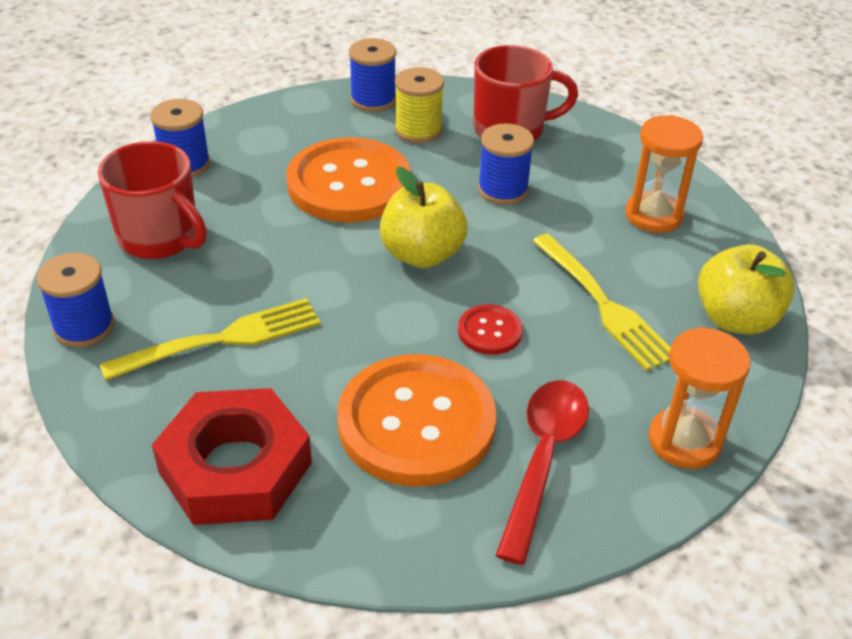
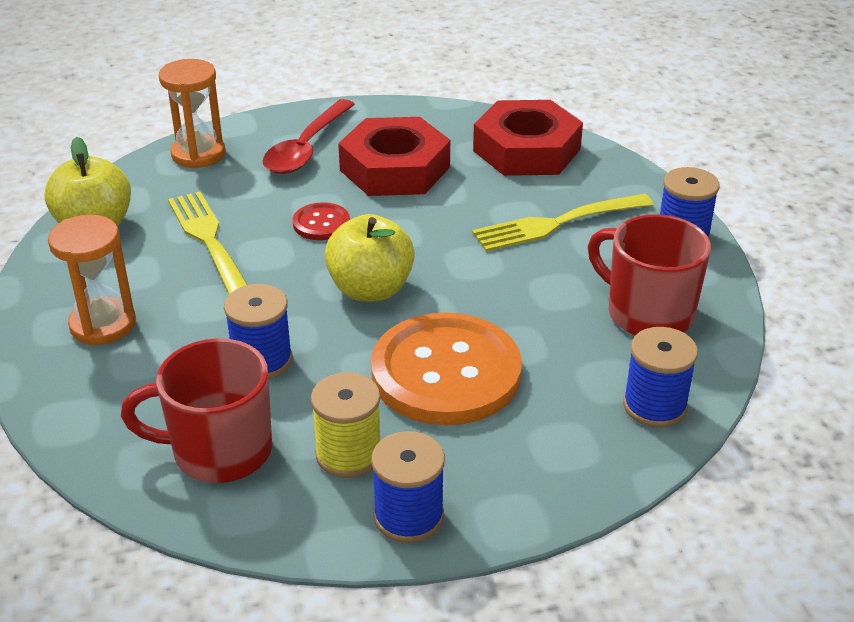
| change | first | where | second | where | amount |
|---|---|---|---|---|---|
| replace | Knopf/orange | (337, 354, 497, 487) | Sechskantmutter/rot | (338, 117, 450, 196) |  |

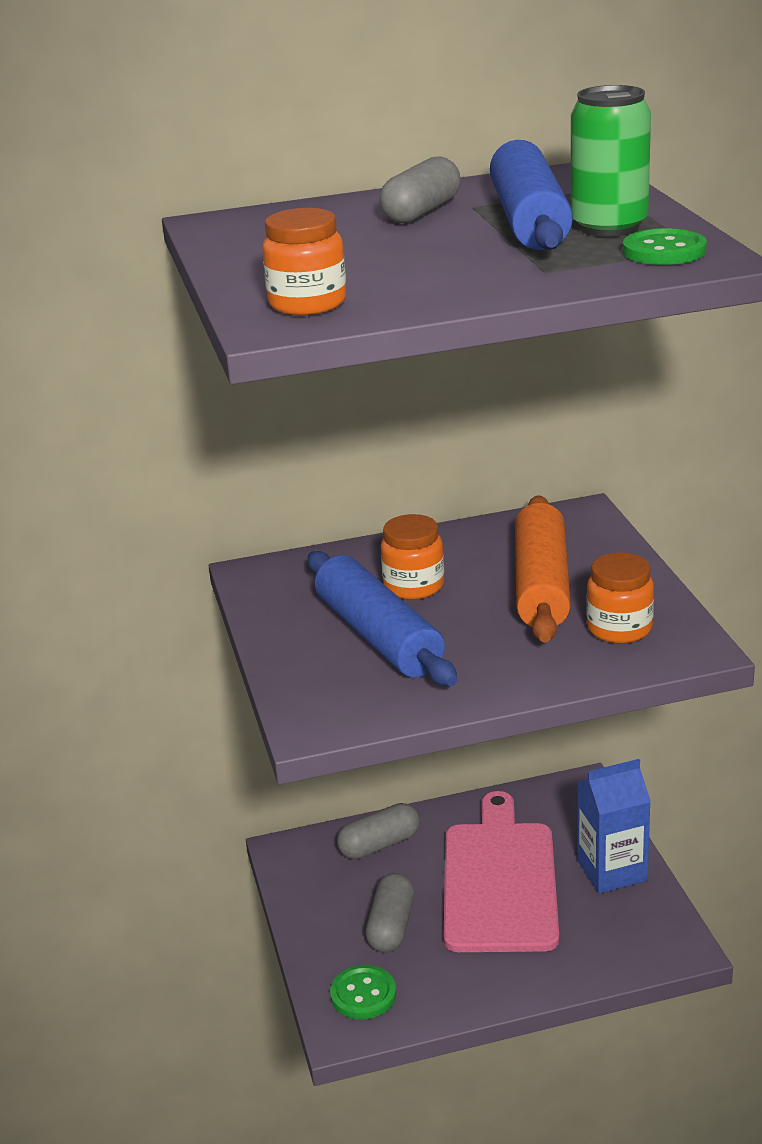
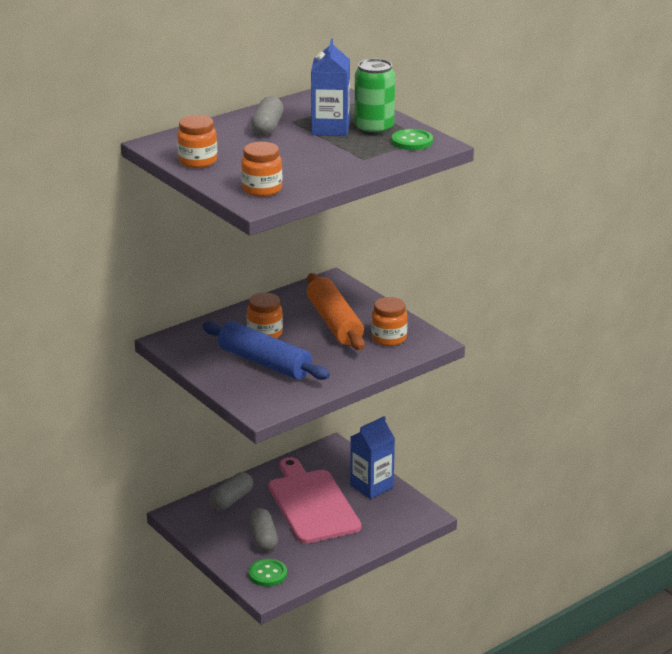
| change | first | where | second | where | amount |
|---|---|---|---|---|---|
| insert |  |  | Einmachglas/orange | (177, 115, 217, 168) |  |
| replace | Nudelholz/blau | (490, 140, 573, 250) | Getränkekarton/blau | (311, 39, 350, 136) |  |

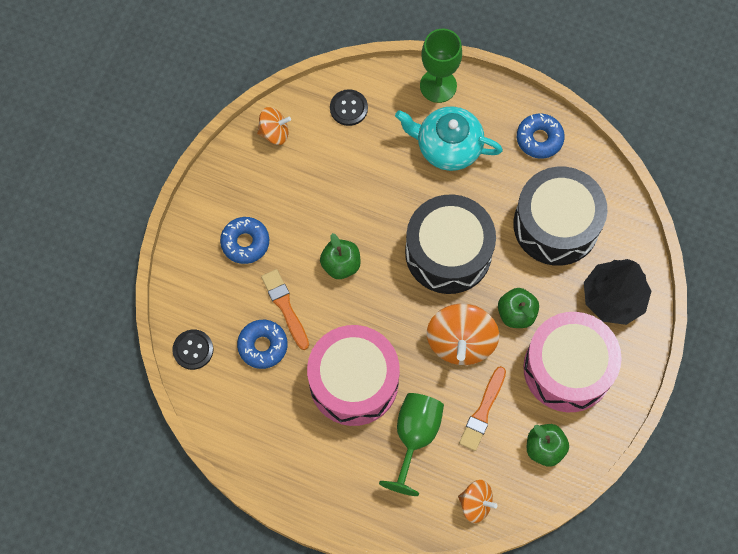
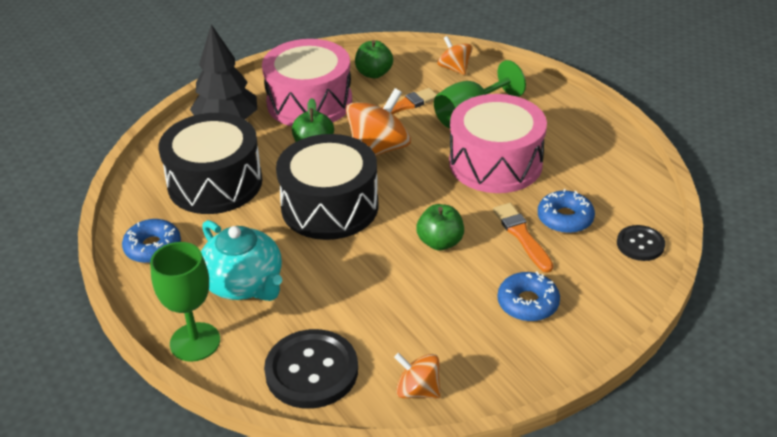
| change | first | where | second | where | amount |
|---|---|---|---|---|---|
| resize | Knopf/schwarz | (330, 89, 368, 126) |  | (264, 329, 358, 409) | x1.76 |
| rotate | Pinsel/orange | (261, 269, 309, 350) |  | (493, 203, 553, 273) | 150 degrees clockwise |

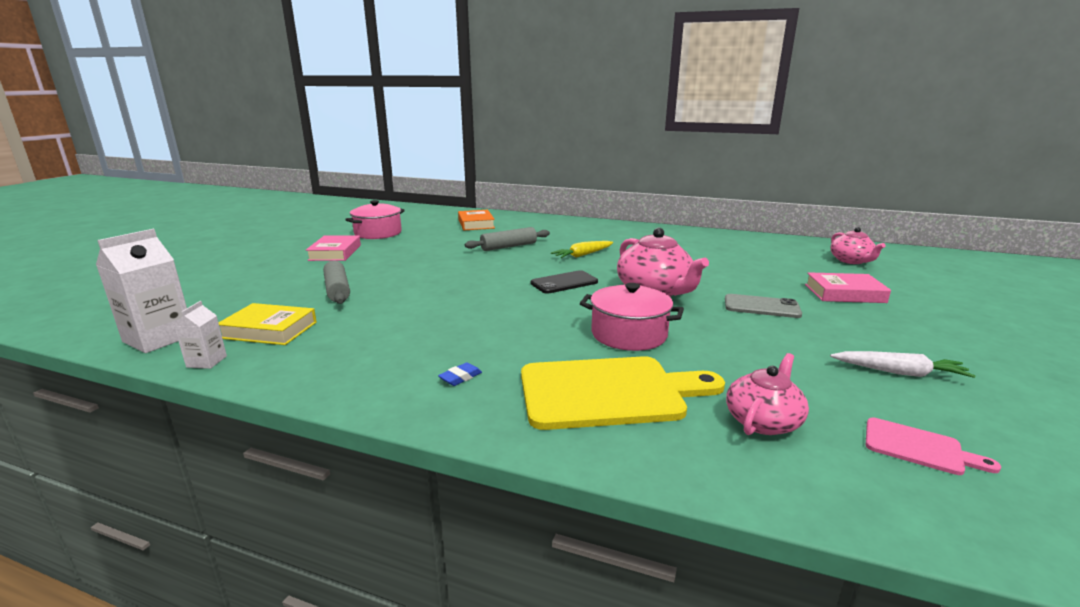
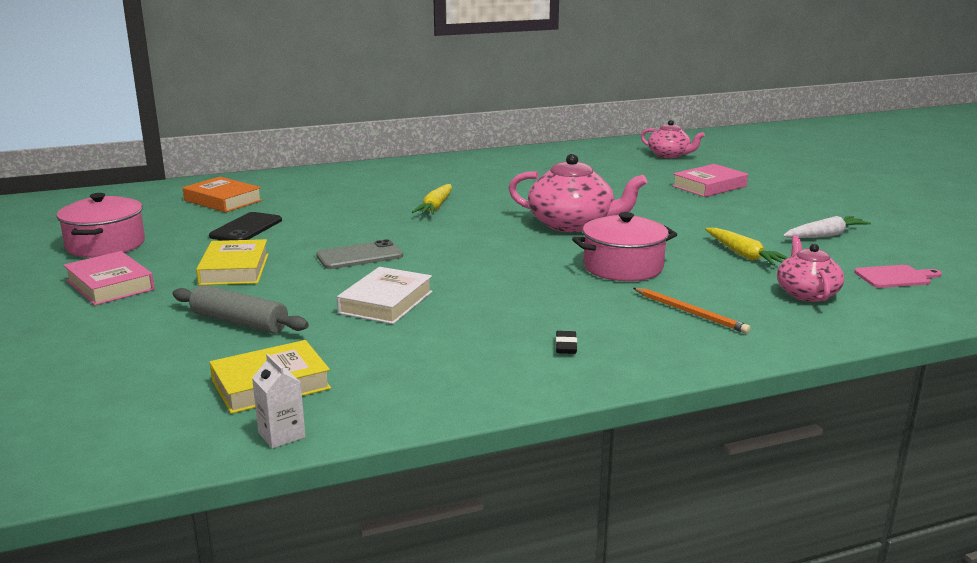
| change | first | where | second | where | amount |
|---|---|---|---|---|---|
| insert |  |  | Buch/gelb | (196, 239, 269, 285) |  |
| move | Handy/schwarz | (531, 270, 598, 293) |  | (209, 212, 282, 241) |  |
| move | Handy/grau | (725, 294, 802, 318) |  | (316, 239, 403, 269) |  |
| insert |  |  | Buch/weiß | (337, 267, 432, 324) |  |
| recolor | Radiergummi/blau | (438, 362, 482, 386) | Radiergummi/schwarz | (556, 331, 577, 354) |  |
| replace | Schneidebrett/gelb | (521, 356, 725, 430) | Bleistift/orange | (633, 288, 751, 334) |  |
| insert |  |  | Karotte/gelb | (705, 228, 789, 266) |  |
| delete | Getränkekarton/weiß | (96, 229, 187, 353) |  |  |  |
| delete | Nudelholz/grau | (465, 227, 550, 251) |  |  |  |

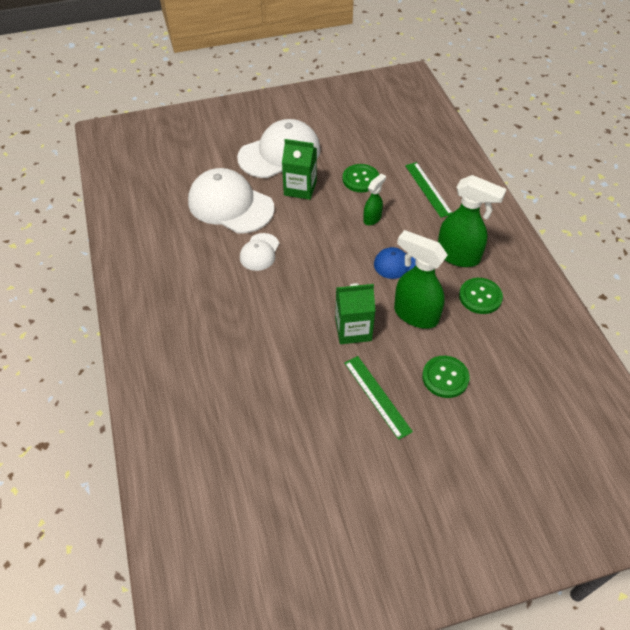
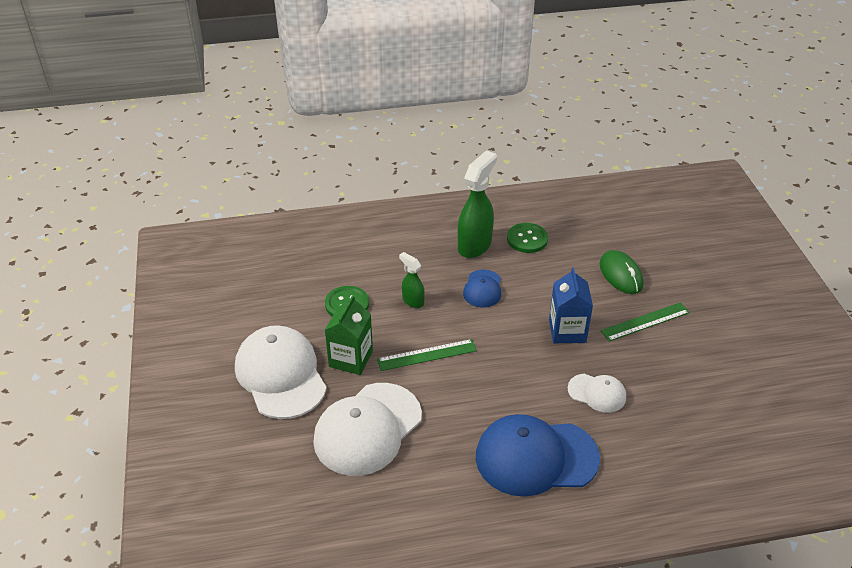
| change | first | where | second | where | amount |
|---|---|---|---|---|---|
| move | Lineal/grün | (405, 162, 452, 218) |  | (377, 339, 477, 371) |  |
| insert |  |  | Kappe/blau | (476, 414, 600, 497) |  |
| recolor | Getränkekarton/grün | (335, 283, 375, 344) | Getränkekarton/blau | (549, 267, 593, 343) |  |
| move | Kappe/weiß | (240, 233, 279, 271) |  | (568, 374, 626, 413) |  |
| replace | Knopf/grün | (422, 356, 470, 398) | Computermaus/grün | (600, 250, 643, 294) |  |
| delete | Sprühflasche/grün | (394, 230, 448, 329) |  |  |  |

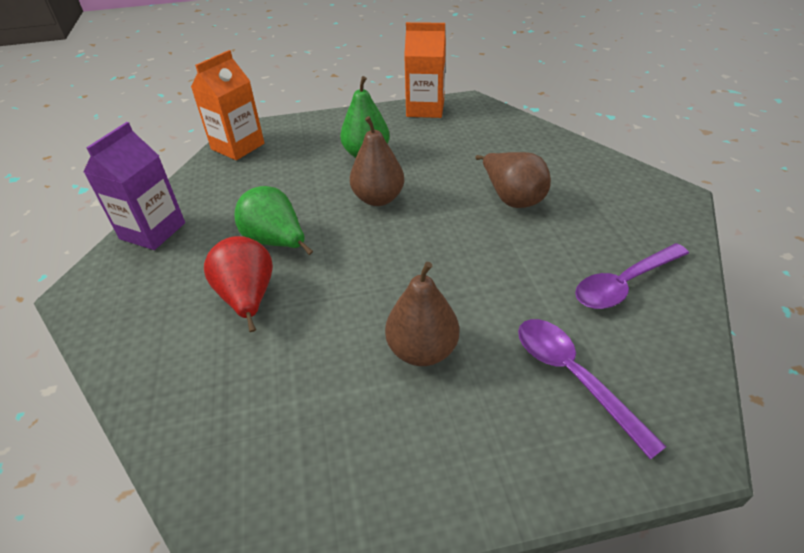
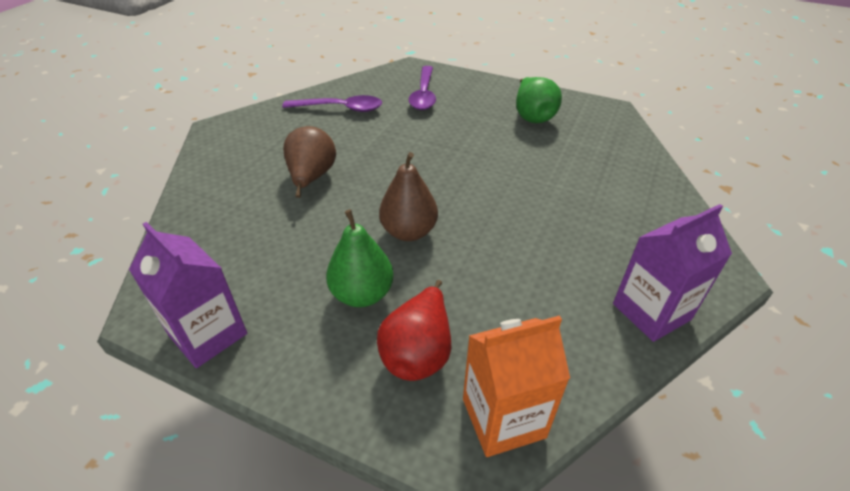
| change | first | where | second | where | amount |
|---|---|---|---|---|---|
| recolor | Getränkekarton/orange | (404, 22, 446, 118) | Getränkekarton/lila | (129, 222, 247, 368) |  |
| move | Birne/rot | (204, 236, 273, 332) |  | (377, 280, 451, 381) |  |
| move | Birne/grün | (234, 186, 313, 255) |  | (516, 77, 562, 123) |  |
| delete | Birne/braun | (385, 262, 459, 366) |  |  |  |

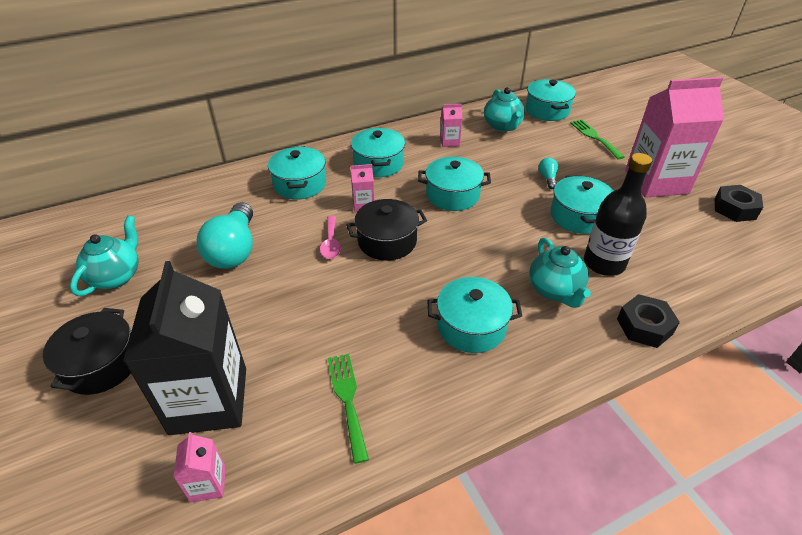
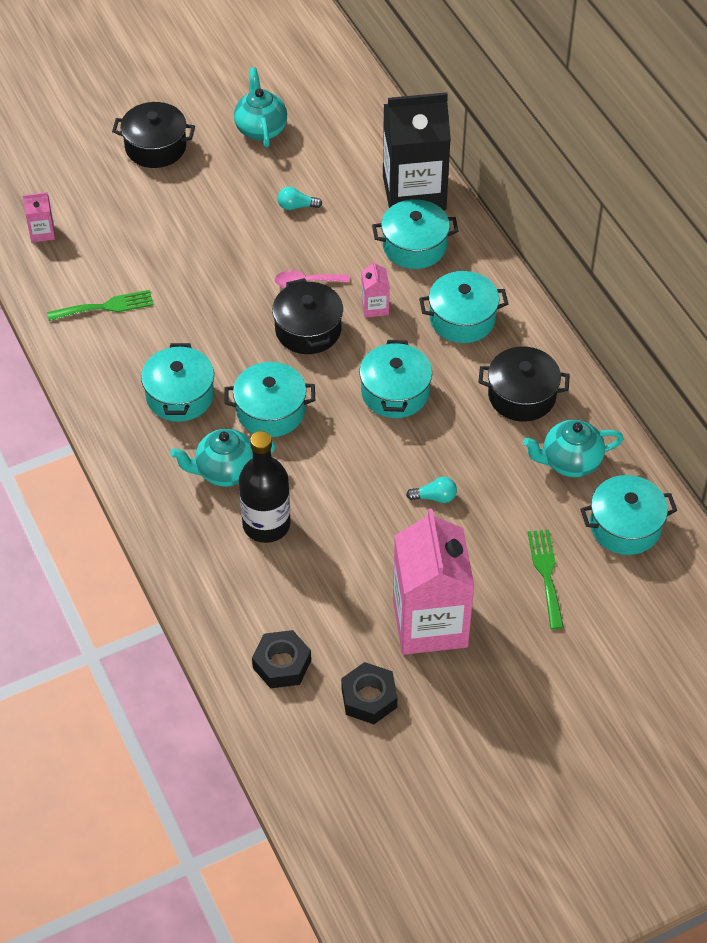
| change | first | where | second | where | amount |
|---|---|---|---|---|---|
| move | Kochtopf/türkis | (550, 175, 613, 234) |  | (224, 362, 315, 437) |  |
| rotate | Teekanne/türkis | (70, 215, 139, 296) |  | (234, 67, 287, 147) | 120 degrees counterclockwise |
| move | Sechskantmutter/schwarz | (617, 294, 680, 348) |  | (252, 630, 311, 688) |  |
| resize | Glühbirne/türkis | (197, 202, 253, 269) |  | (278, 187, 322, 210) | x0.44 |
| move | Getränkekarton/schwarz | (123, 261, 246, 435) |  | (383, 92, 451, 210) |  |
| replace | Getränkekarton/rosa | (440, 104, 462, 147) | Kochtopf/schwarz | (478, 347, 570, 422) |  |
| rotate | Gabel/grün | (570, 120, 625, 159) |  | (528, 530, 564, 629) | 75 degrees counterclockwise |

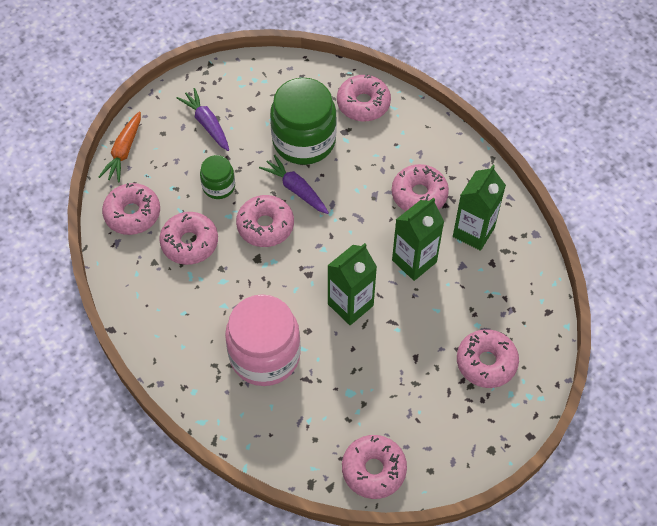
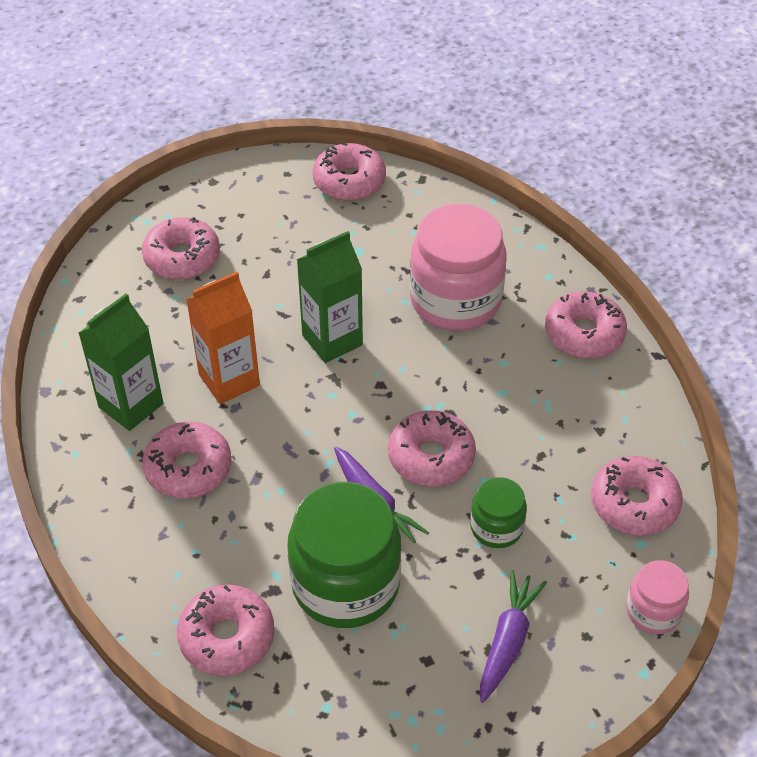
| change | first | where | second | where | amount |
|---|---|---|---|---|---|
| recolor | Getränkekarton/grün | (392, 197, 444, 281) | Getränkekarton/orange | (186, 272, 260, 404) |  |
| rotate | Karotte/lila | (177, 88, 229, 151) |  | (480, 570, 547, 703) | 135 degrees counterclockwise |
| move | Donut/rosa | (159, 212, 218, 265) |  | (545, 291, 627, 359) |  |
| replace | Karotte/orange | (99, 111, 141, 182) | Einmachglas/rosa | (626, 560, 689, 634) |  |

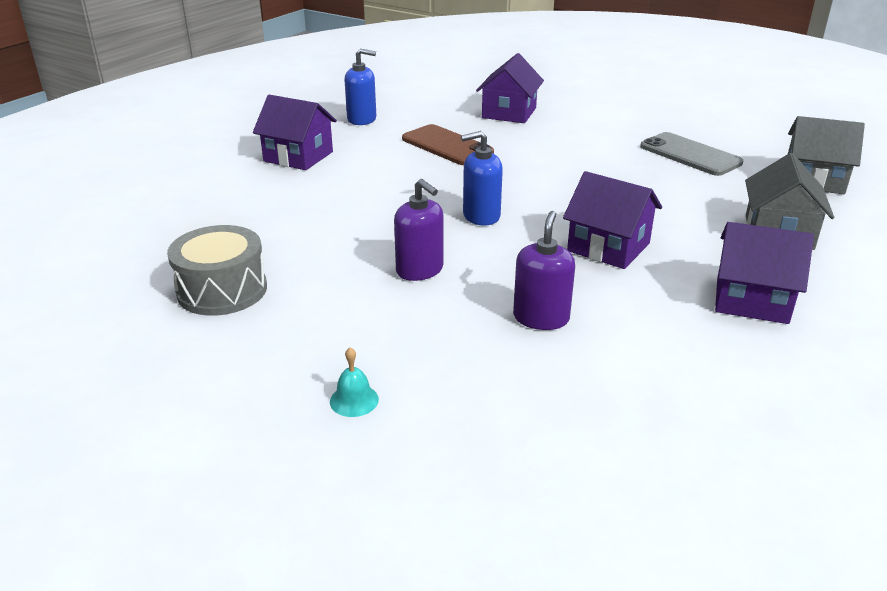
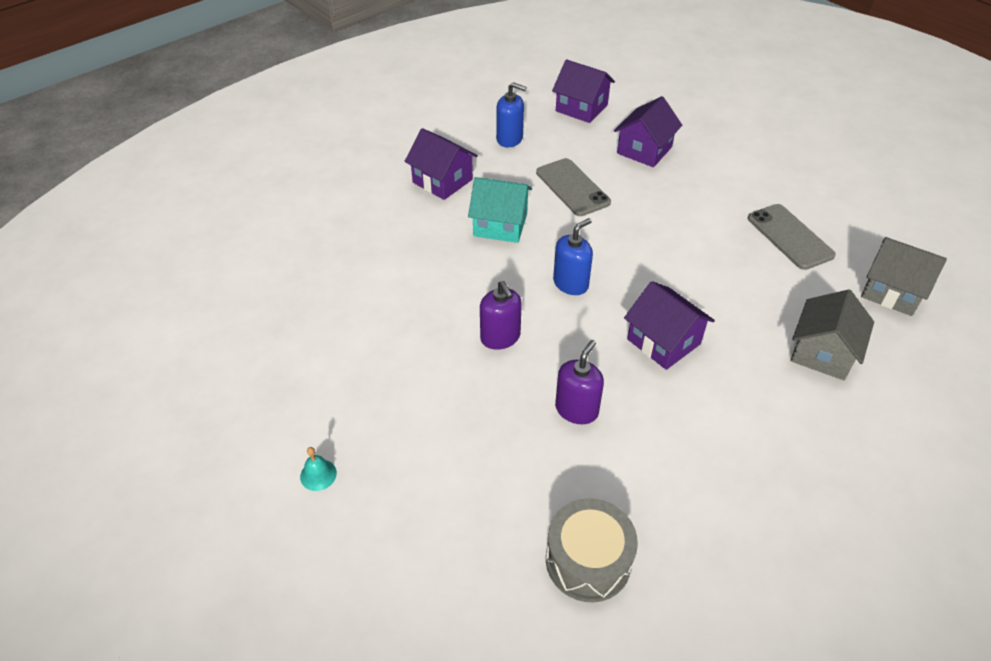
| change | first | where | second | where | amount |
|---|---|---|---|---|---|
| move | Glocke/türkis | (330, 347, 379, 417) |  | (300, 447, 337, 491) |  |
| insert |  |  | Haus/türkis | (468, 177, 532, 243) |  |
| recolor | Handy/braun | (402, 124, 494, 165) | Handy/grau | (536, 158, 611, 216) |  |
| move | Trommel/grau | (167, 225, 267, 316) |  | (546, 498, 638, 602) |  |
| move | Haus/lila | (715, 222, 814, 324) |  | (552, 59, 615, 123) |  |
| rotate | Seifenspender/blau | (461, 131, 503, 226) |  | (553, 218, 593, 295) | 135 degrees clockwise |

